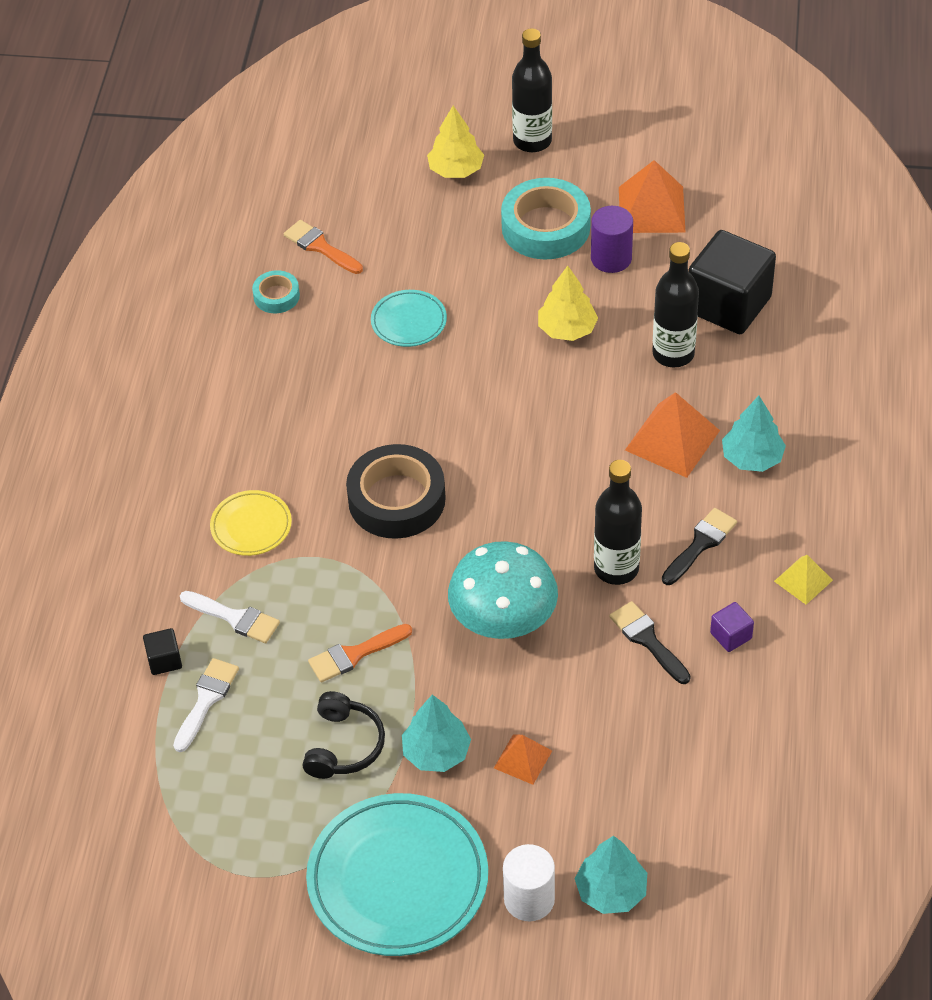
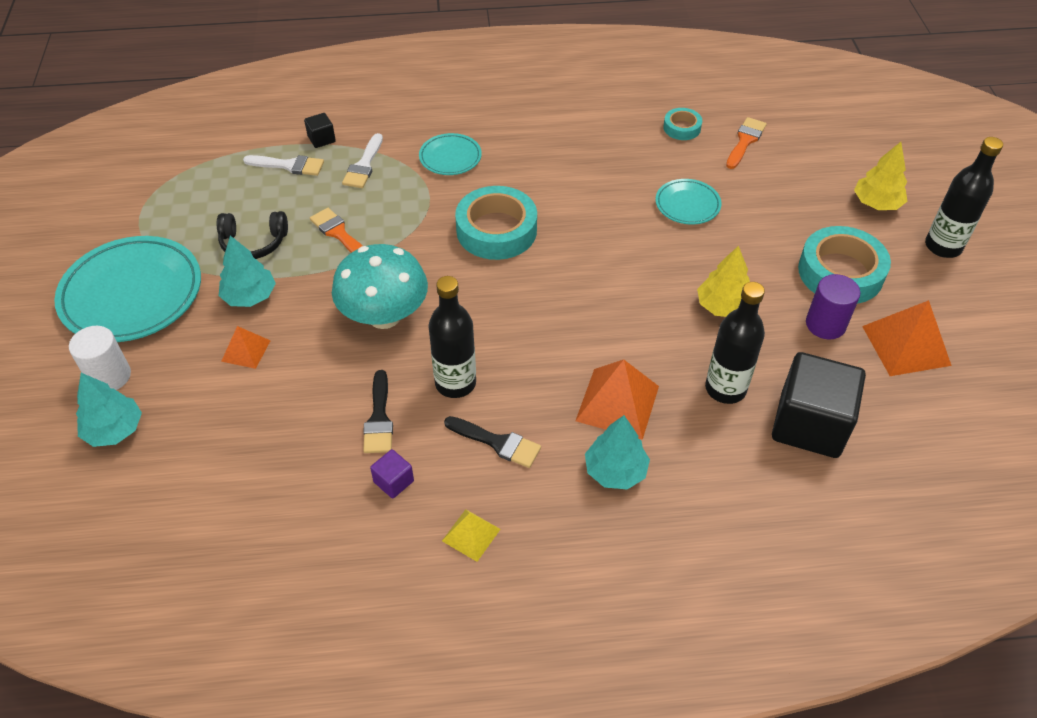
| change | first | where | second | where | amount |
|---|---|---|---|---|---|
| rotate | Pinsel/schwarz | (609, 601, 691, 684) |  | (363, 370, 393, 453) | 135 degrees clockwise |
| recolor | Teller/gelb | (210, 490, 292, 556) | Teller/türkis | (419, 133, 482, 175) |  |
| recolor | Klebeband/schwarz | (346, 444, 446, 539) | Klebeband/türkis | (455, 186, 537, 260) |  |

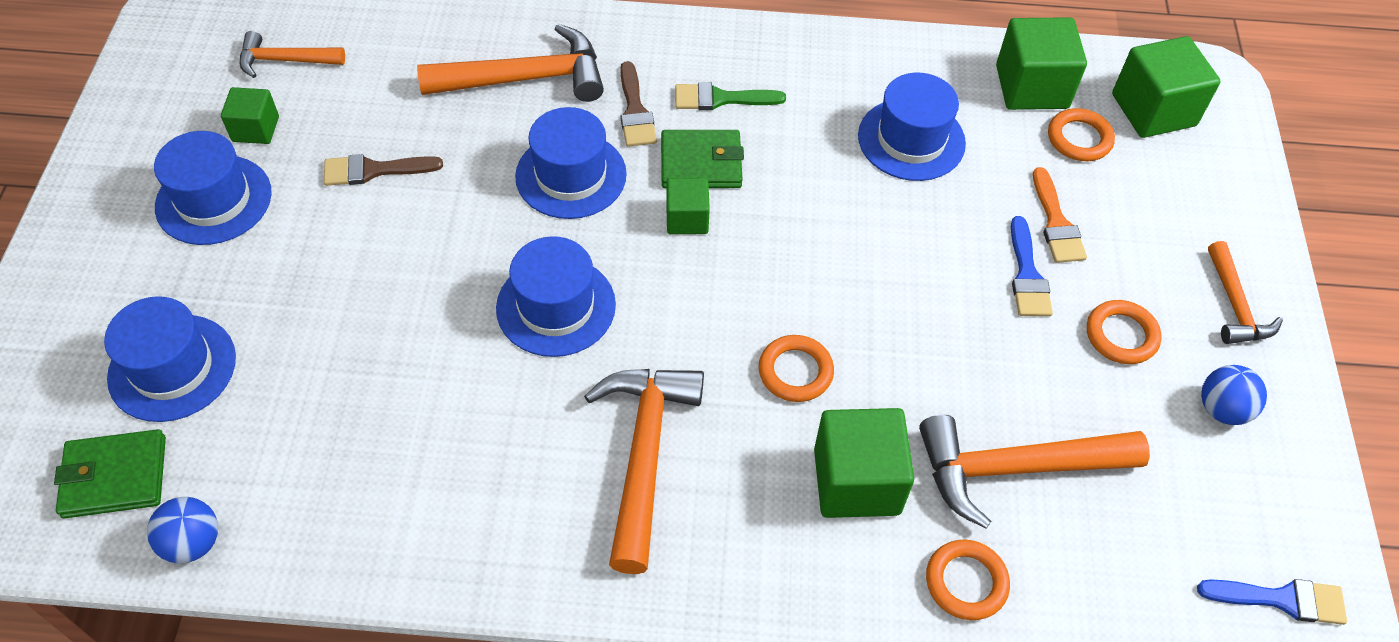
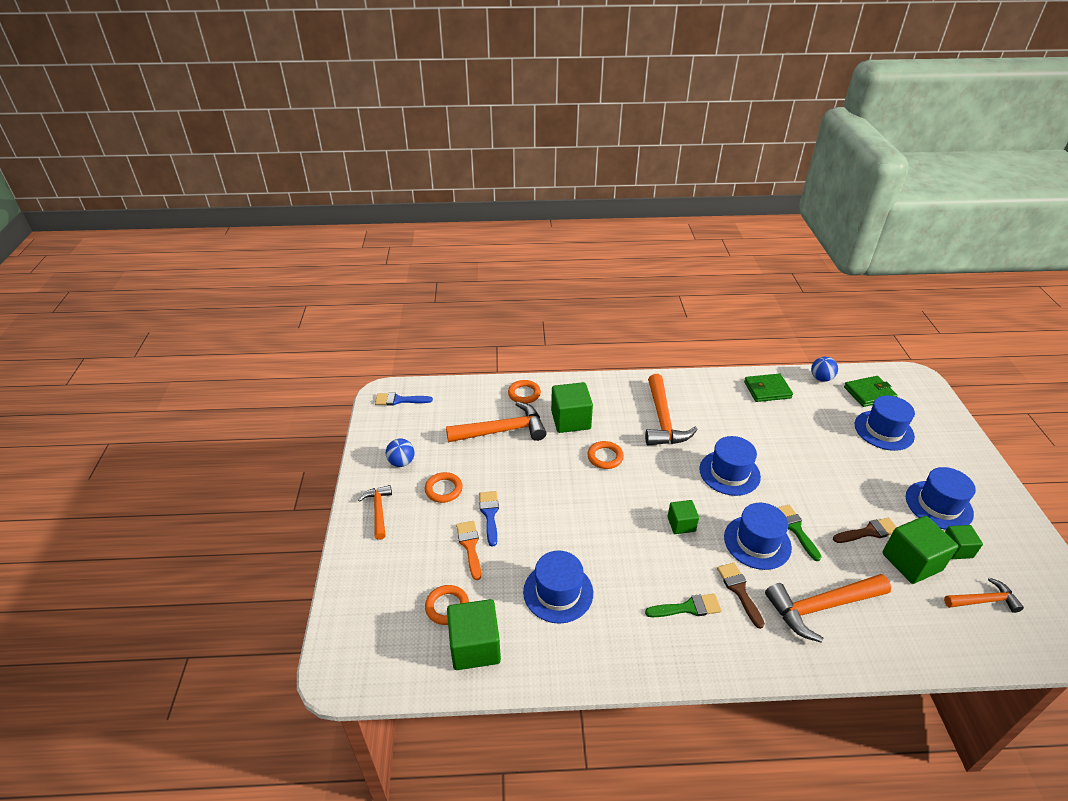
| change | first | where | second | where | amount |
|---|---|---|---|---|---|
| move | Geldbörse/grün | (661, 130, 744, 188) |  | (744, 374, 793, 402) |  |
| insert |  |  | Pinsel/grün | (777, 505, 822, 561) |  |
| move | Kubus/grün | (1112, 36, 1221, 138) |  | (882, 516, 958, 584) |  |

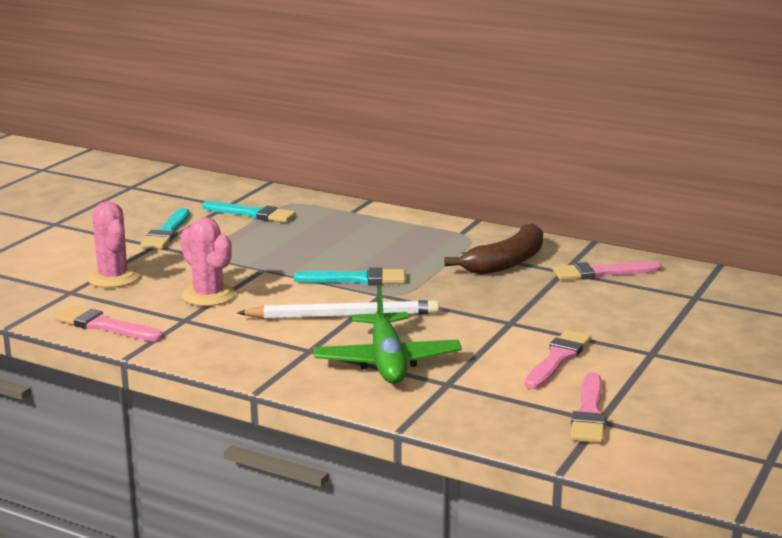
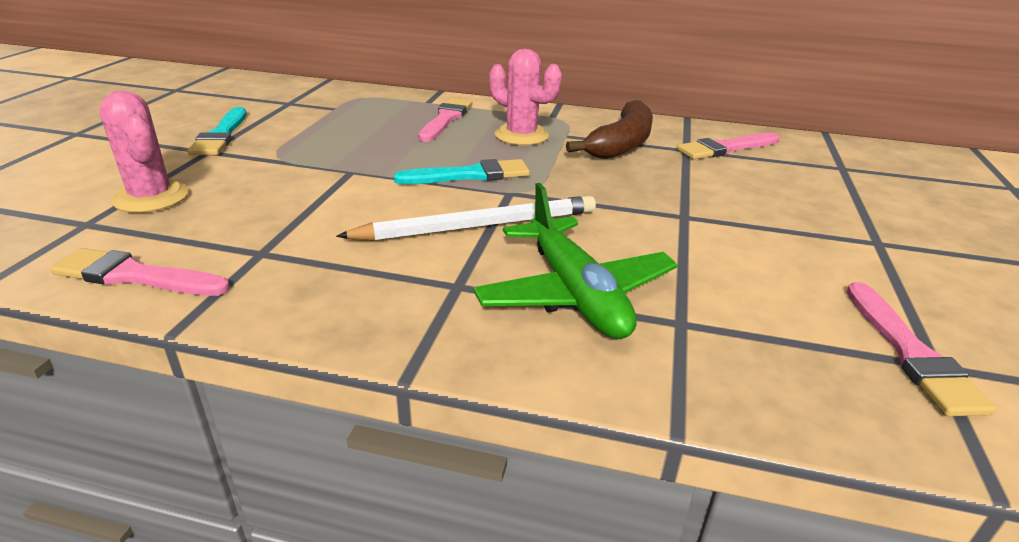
| change | first | where | second | where | amount |
|---|---|---|---|---|---|
| move | Pinsel/rosa | (525, 330, 591, 389) |  | (418, 98, 472, 142) |  |
| move | Kaktus/rosa | (180, 217, 235, 306) |  | (489, 49, 562, 145) |  |
| delete | Pinsel/türkis | (202, 201, 296, 223) |  |  |  |

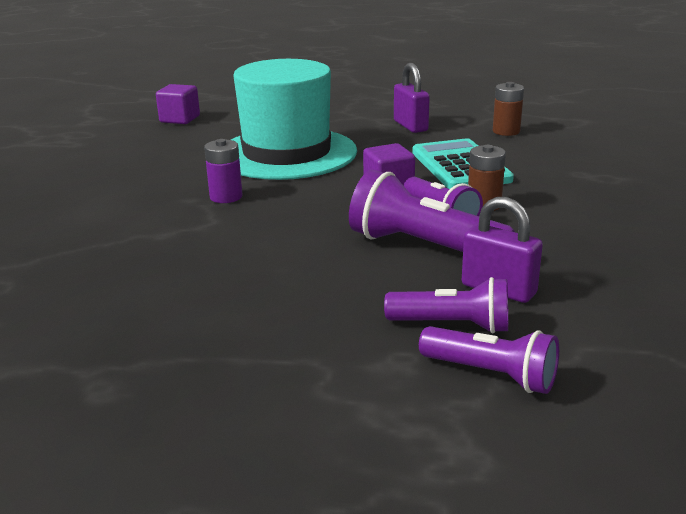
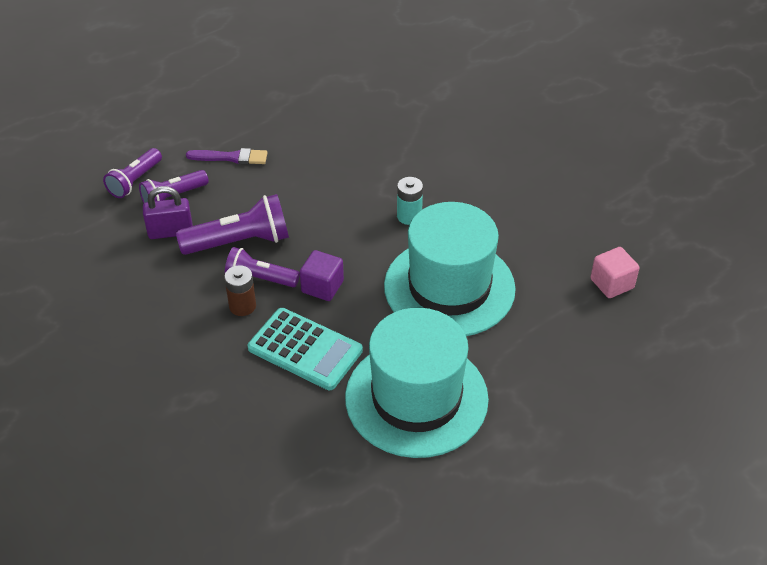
| change | first | where | second | where | amount |
|---|---|---|---|---|---|
| rotate | Taschenlampe/lila | (419, 326, 559, 394) |  | (103, 148, 162, 198) | 45 degrees counterclockwise |
| insert |  |  | Pinsel/lila | (186, 148, 268, 164) |  |
| replace | Vorhängeschloss/lila | (394, 63, 430, 133) | Hut/türkis | (345, 308, 489, 458) |  |
| recolor | Batterie/lila | (204, 139, 243, 203) | Batterie/türkis | (397, 177, 423, 225) |  |
| recolor | Kubus/lila | (156, 84, 200, 124) | Kubus/rosa | (591, 247, 640, 298) |  |
| delete | Batterie/braun | (493, 82, 524, 136) |  |  |  |

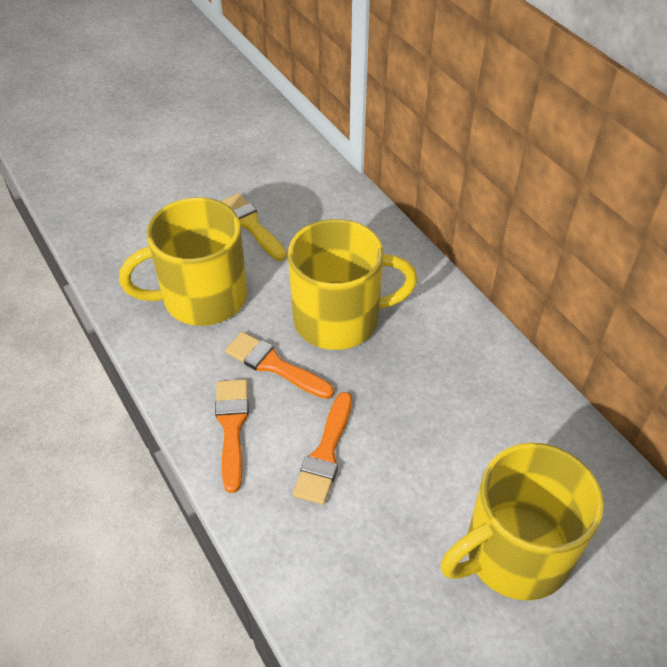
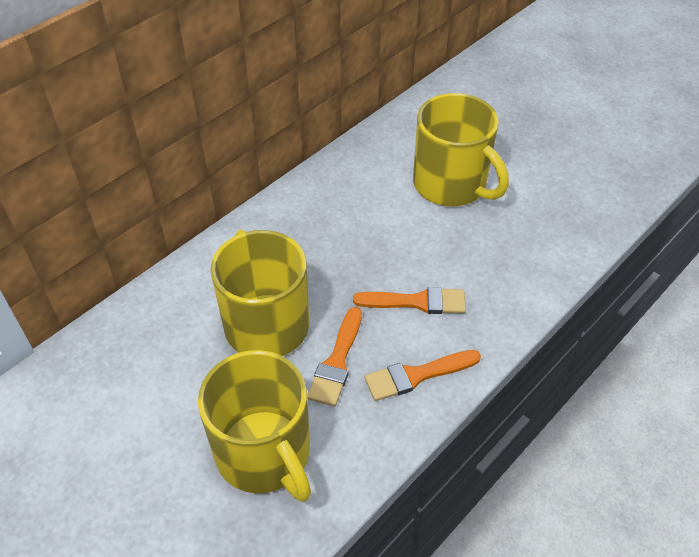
| change | first | where | second | where | amount |
|---|---|---|---|---|---|
| delete | Pinsel/gelb | (220, 193, 287, 261) |  |  |  |

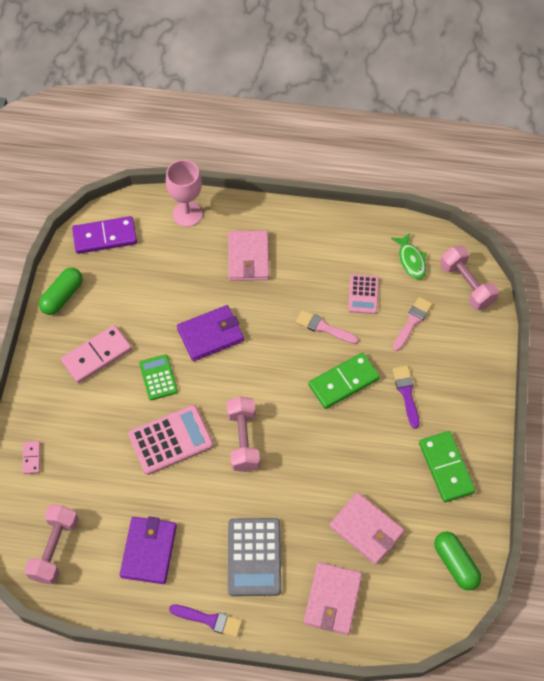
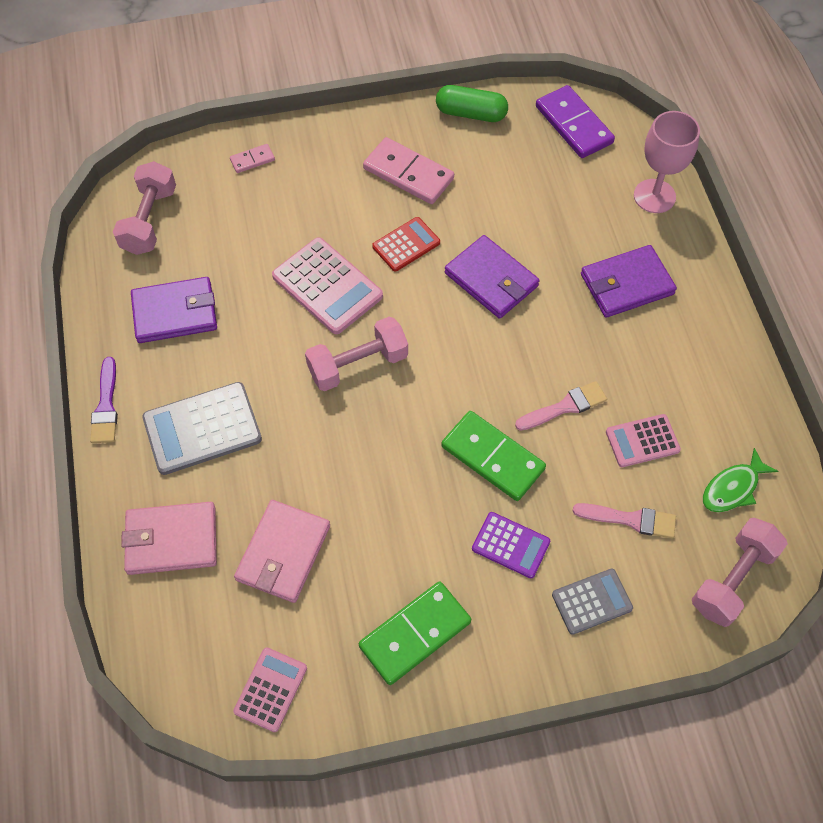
| change | first | where | second | where | amount |
|---|---|---|---|---|---|
| rotate | Hantel/rosa | (24, 505, 79, 584) |  | (113, 161, 176, 255) | 75 degrees counterclockwise |
| replace | Kapsel/grün | (434, 531, 481, 590) | Taschenrechner/rosa | (233, 647, 307, 732) |  |
| recolor | Taschenrechner/grün | (139, 354, 178, 400) | Taschenrechner/rot | (372, 217, 440, 272) |  |
| replace | Pinsel/lila | (393, 366, 419, 429) | Taschenrechner/lila | (472, 512, 550, 578) |  |
| rotate | Pinsel/rosa | (296, 310, 359, 344) |  | (515, 381, 607, 431) | 60 degrees clockwise |
| insert |  |  | Taschenrechner/grau | (552, 569, 633, 635) |  |
| recolor | Geldbörse/rosa | (228, 230, 269, 281) | Geldbörse/lila | (581, 245, 677, 318) |  |

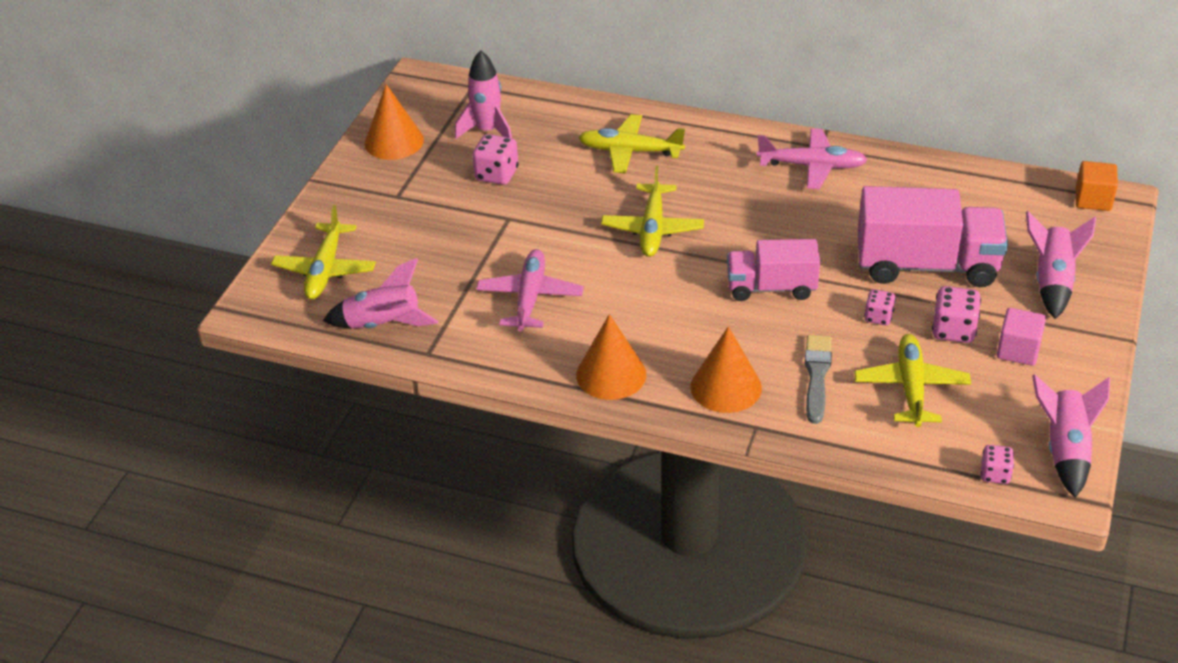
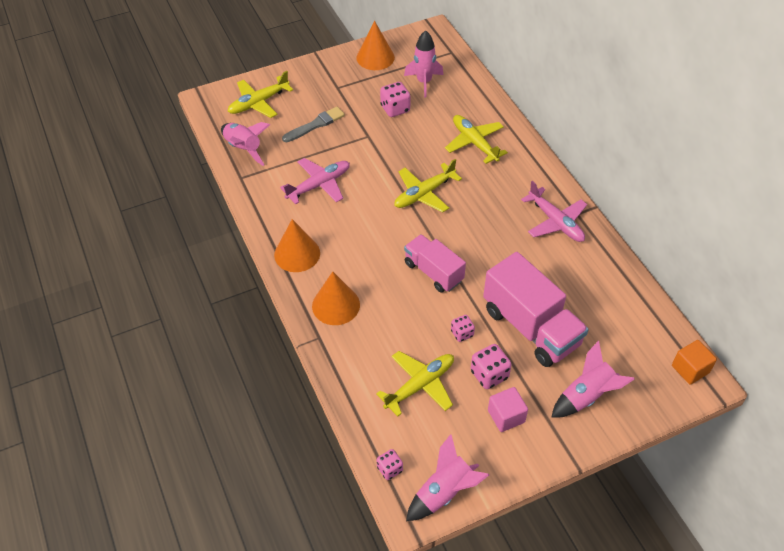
| change | first | where | second | where | amount |
|---|---|---|---|---|---|
| move | Pinsel/grau | (805, 335, 832, 424) |  | (282, 107, 345, 142) |  |

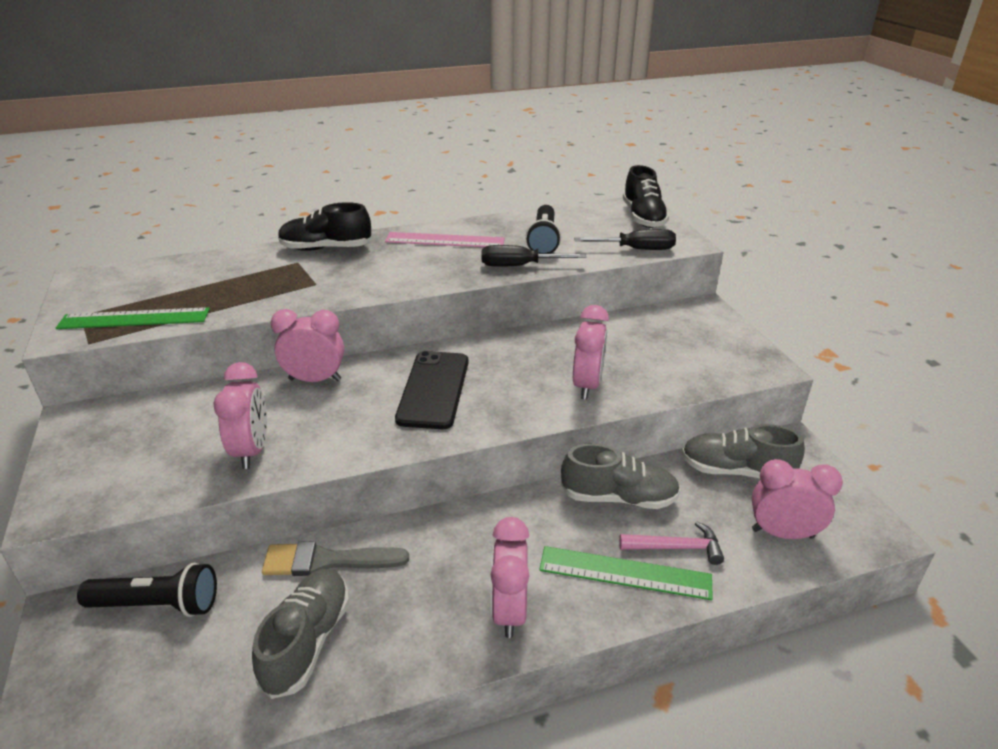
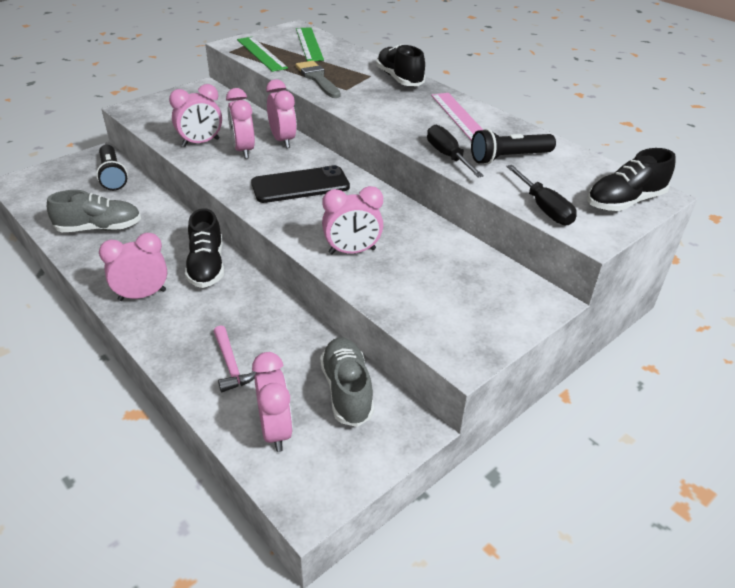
| change | first | where | second | where | amount |
|---|---|---|---|---|---|
| insert |  |  | Schuh/schwarz | (185, 208, 224, 288) |  |
| insert |  |  | Wecker/rosa | (226, 88, 255, 159) |  |
| move | Pinsel/grau | (262, 541, 409, 576) |  | (295, 61, 341, 98) |  |
| move | Lineal/grün | (539, 546, 713, 600) |  | (296, 27, 324, 61) |  |
| delete | Schuh/grau | (561, 444, 680, 509) |  |  |  |

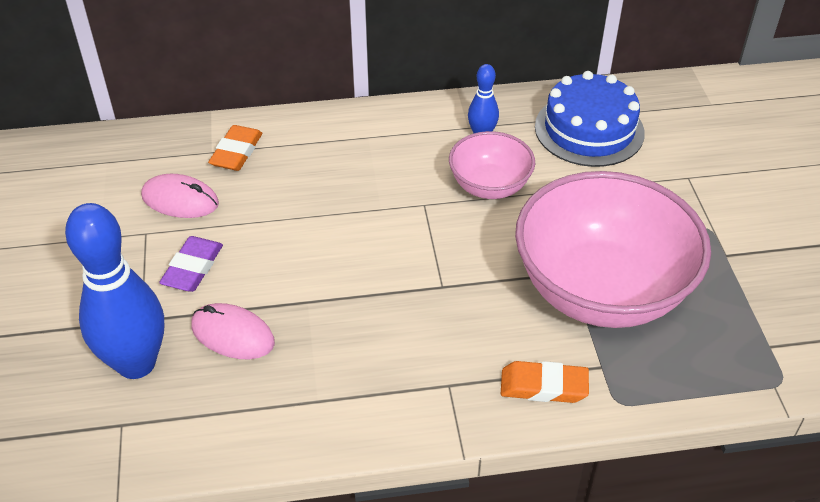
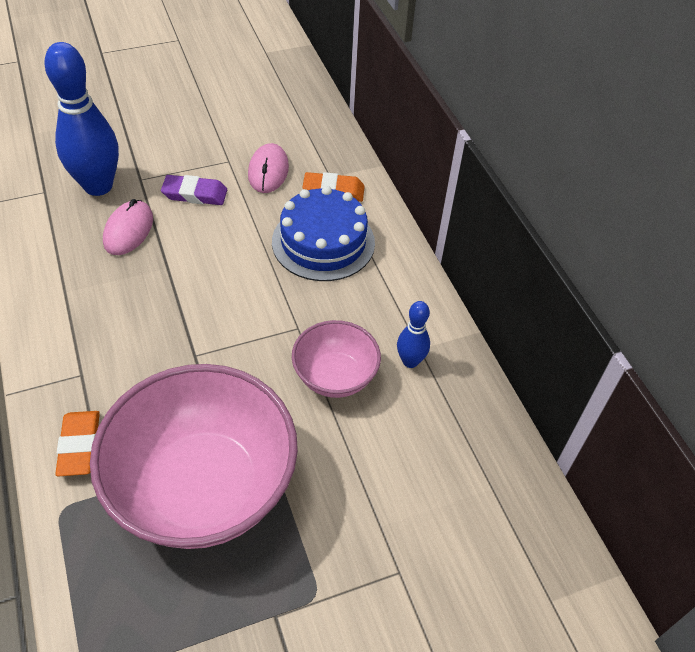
| change | first | where | second | where | amount |
|---|---|---|---|---|---|
| move | Kuchen/blau | (535, 71, 645, 167) |  | (272, 186, 375, 281) |  |

